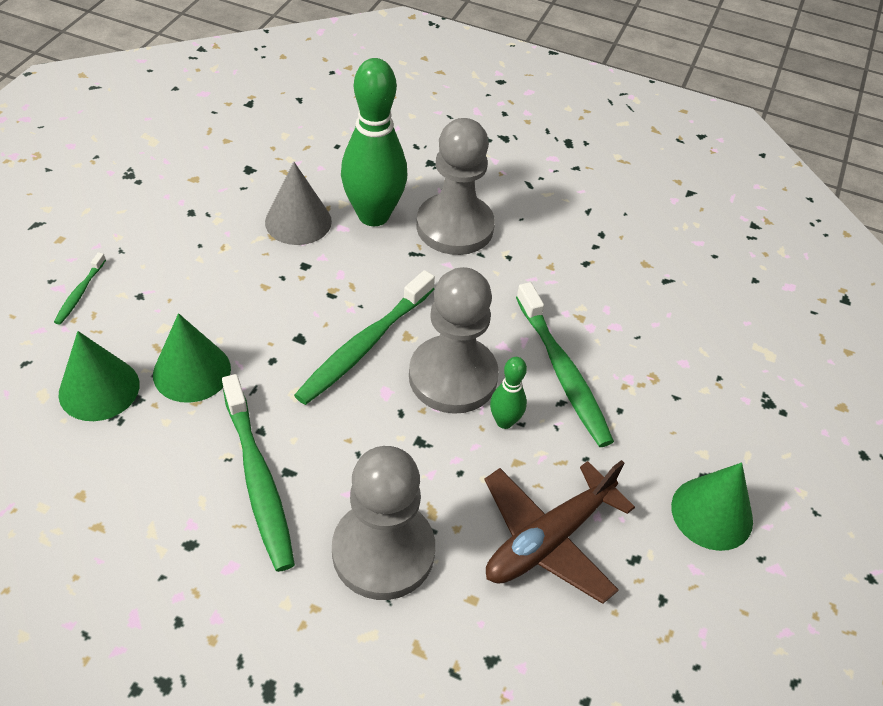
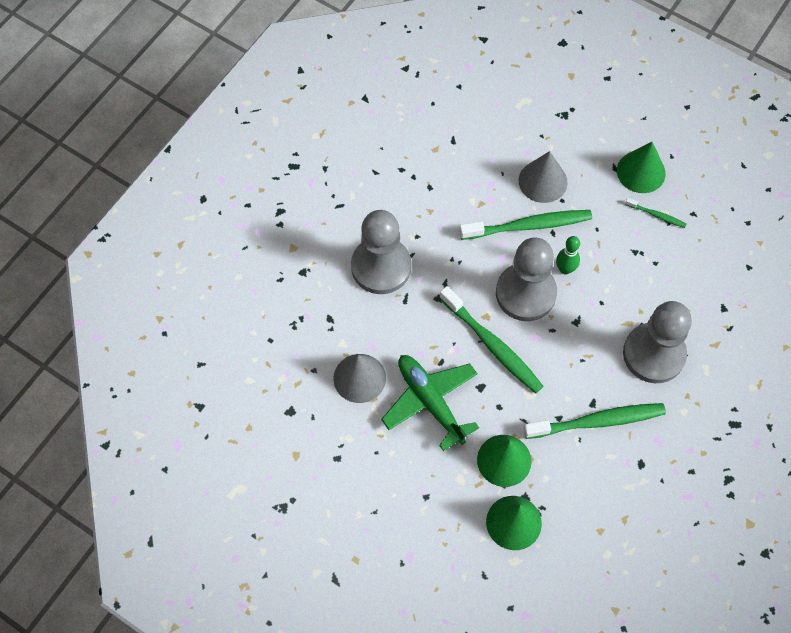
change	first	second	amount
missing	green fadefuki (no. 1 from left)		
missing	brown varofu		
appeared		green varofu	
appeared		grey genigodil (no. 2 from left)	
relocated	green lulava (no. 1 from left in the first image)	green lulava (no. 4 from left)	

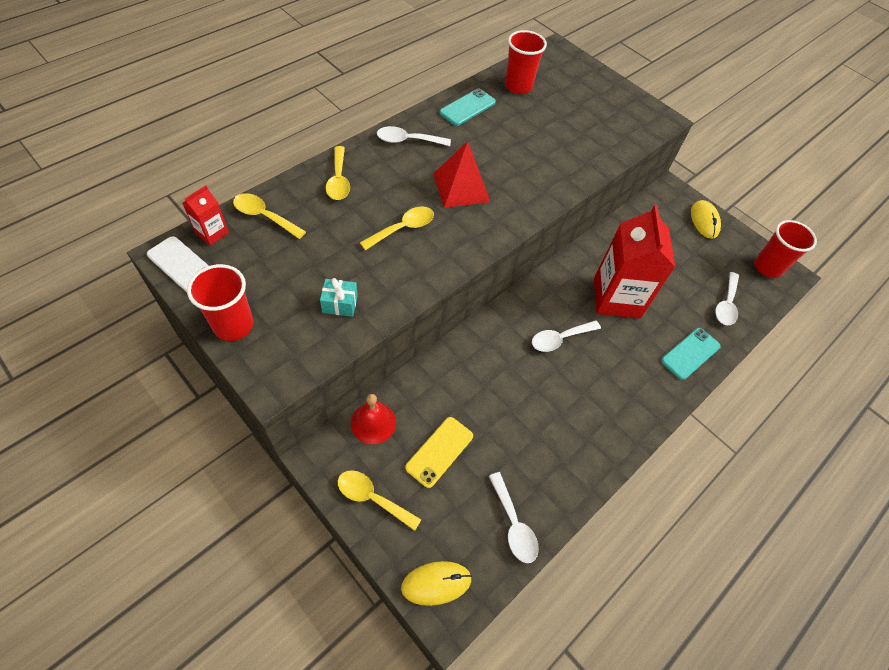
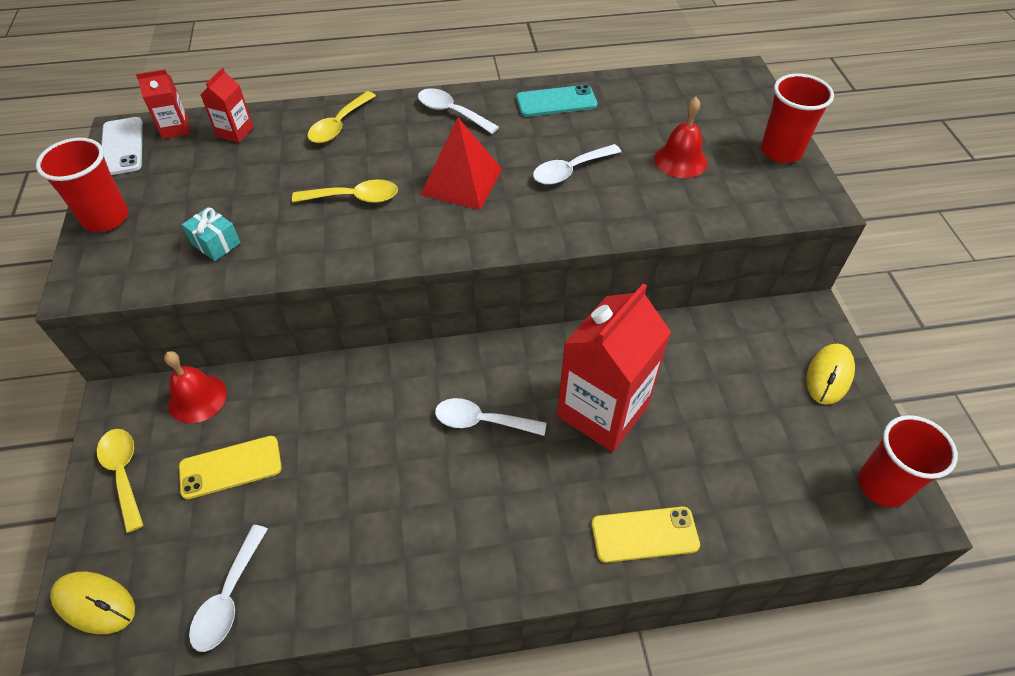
change	first	second	amount
appeared		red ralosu (no. 2 from left)	
relocated	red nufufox (no. 2 from left)		
relocated	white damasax (no. 4 from left)		
exchanged	yellow damasax (no. 1 from left)	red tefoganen (no. 2 from left)	
colour	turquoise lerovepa (no. 2 from left)	yellow lerovepa (no. 2 from left)	

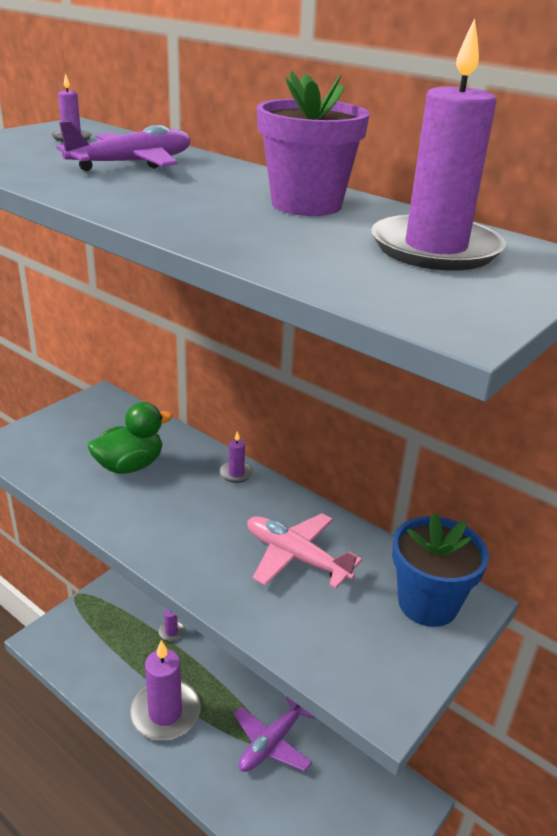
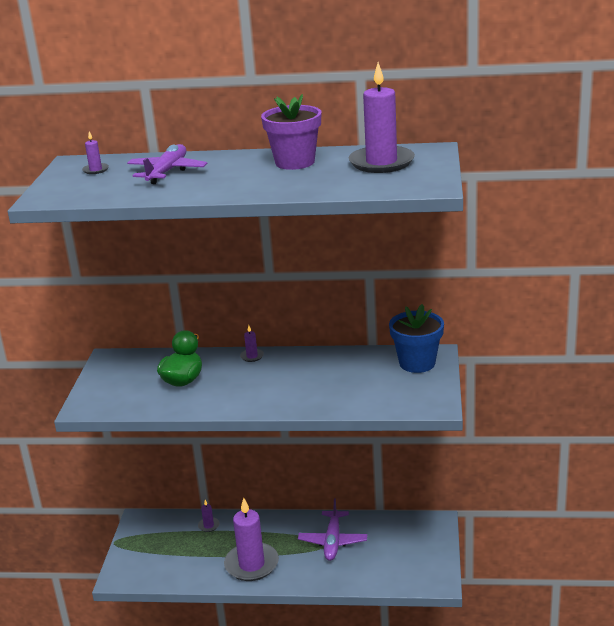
change	first	second	amount
missing	pink varofu		

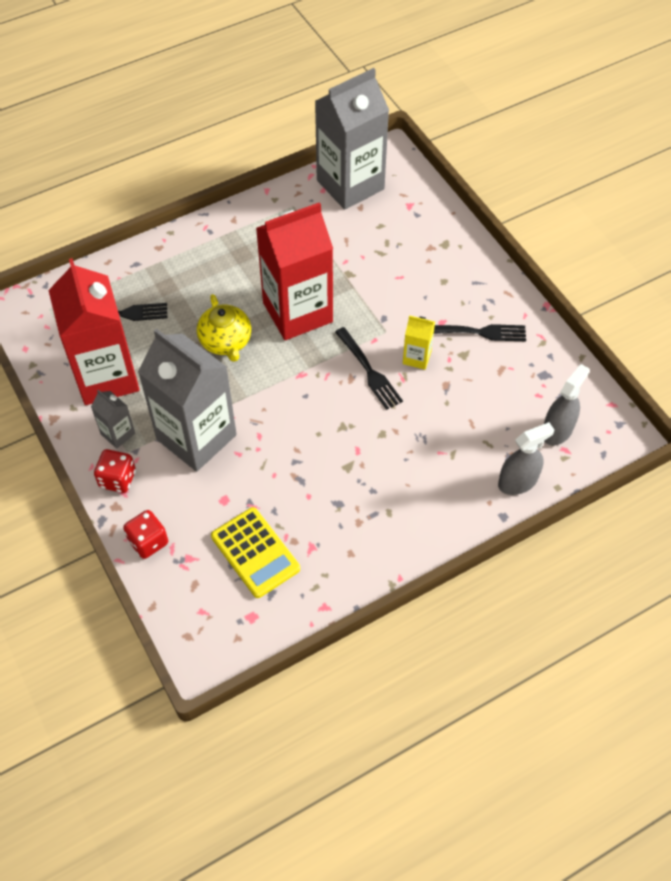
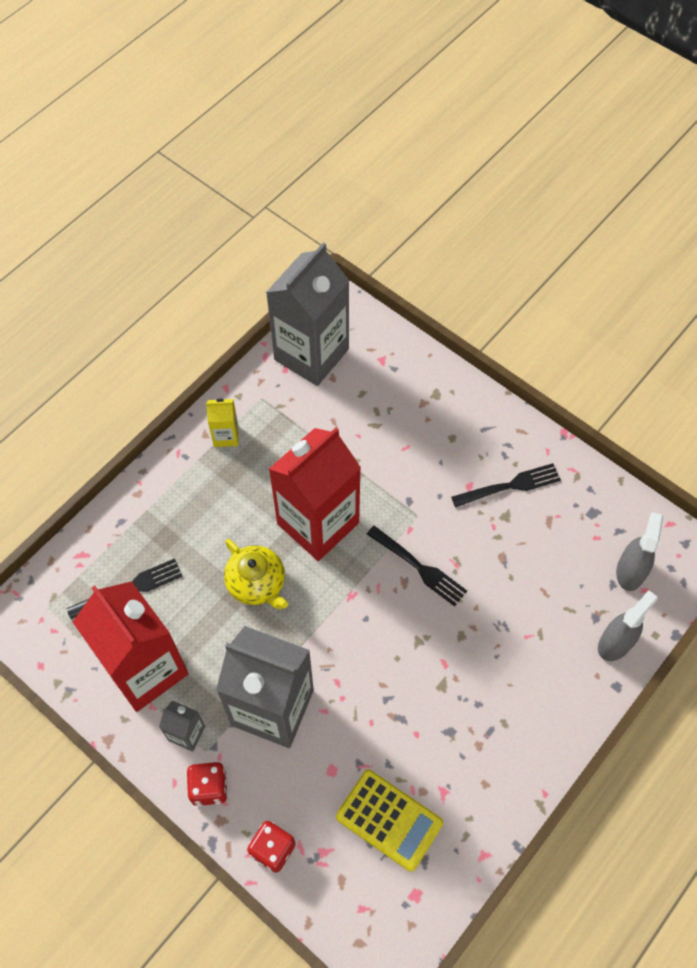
change	first	second	amount
relocated	yellow tefoganen		

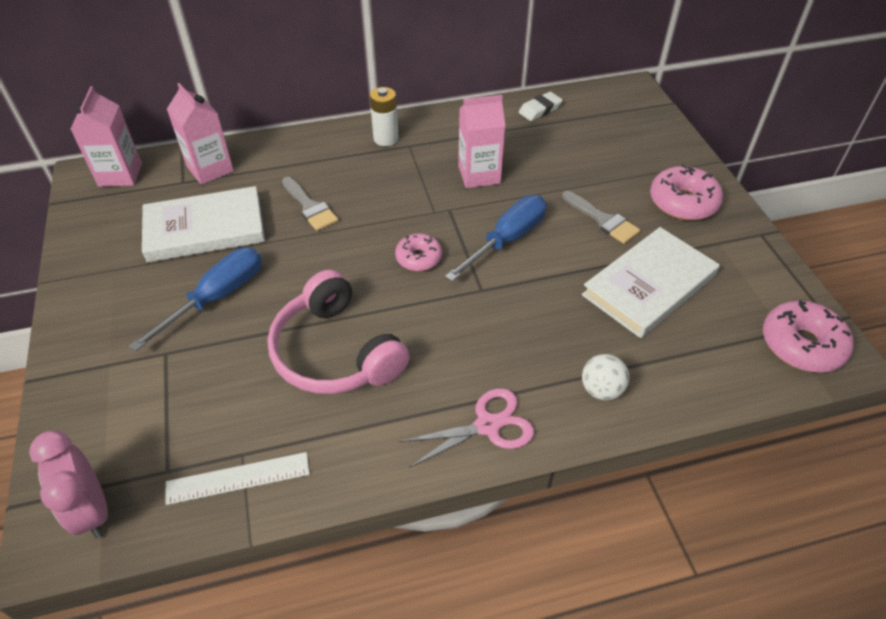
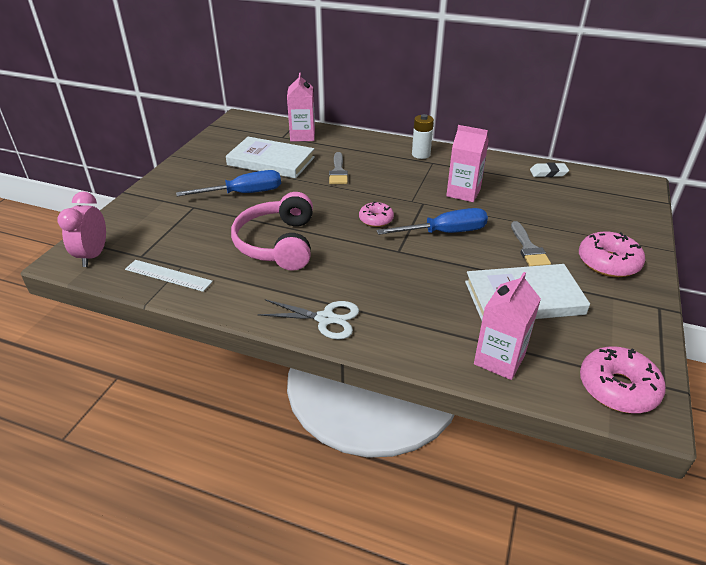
change	first	second	amount
missing	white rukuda		
relocated	pink tefoganen (no. 1 from left in the first image)	pink tefoganen (no. 3 from left)	
colour	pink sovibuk	white sovibuk	

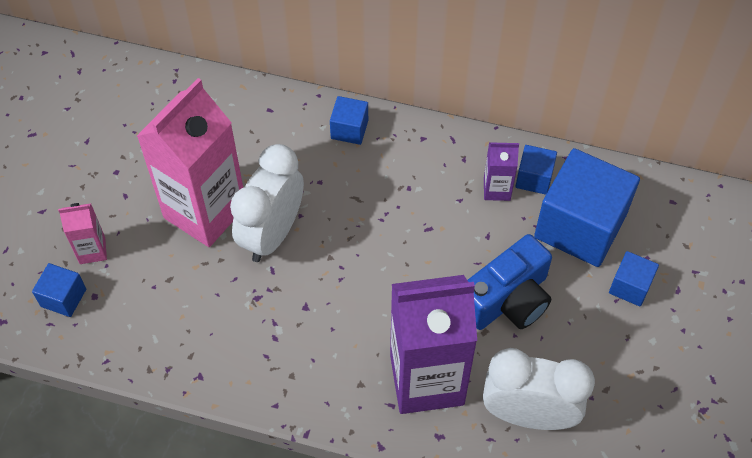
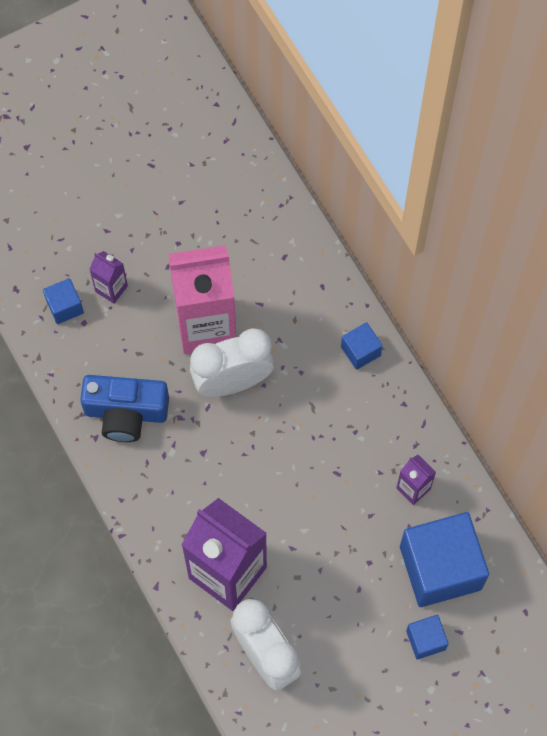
change	first	second	amount
missing	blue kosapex (no. 3 from left)		
relocated	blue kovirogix		
colour	pink tefoganen (no. 1 from left)	purple tefoganen (no. 1 from left)	

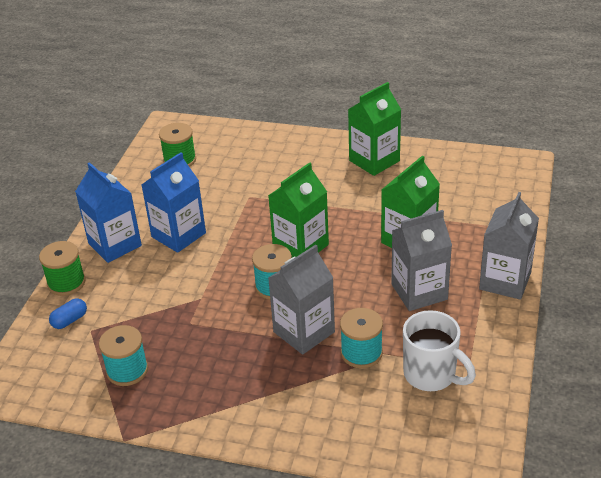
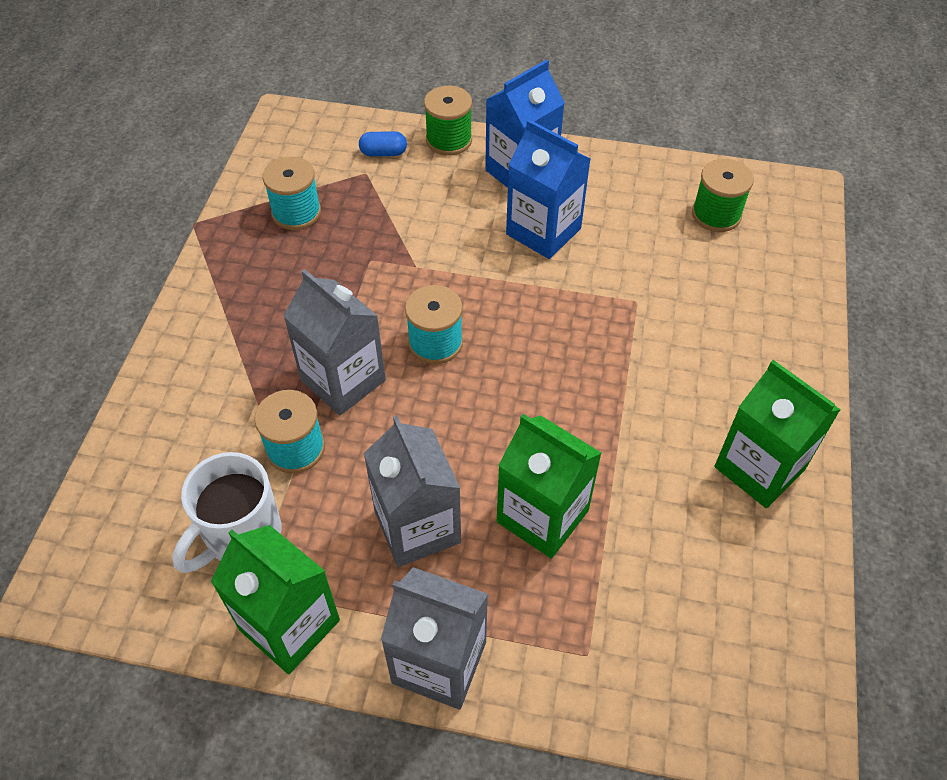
change	first	second	amount
relocated	green tefoganen (no. 1 from left)		
spun	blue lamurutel		45 degrees counterclockwise

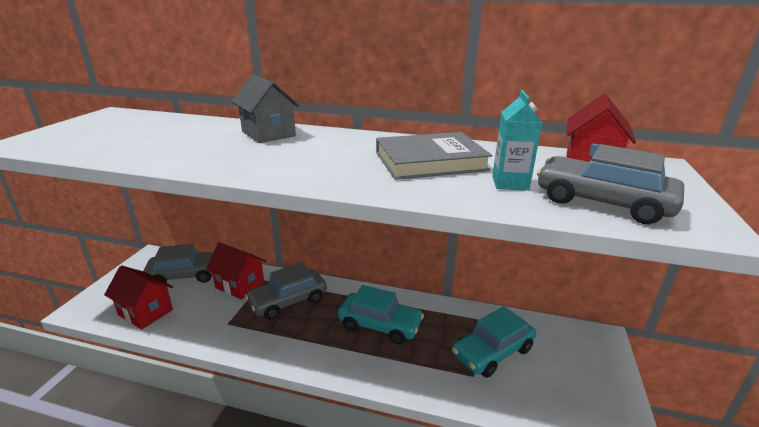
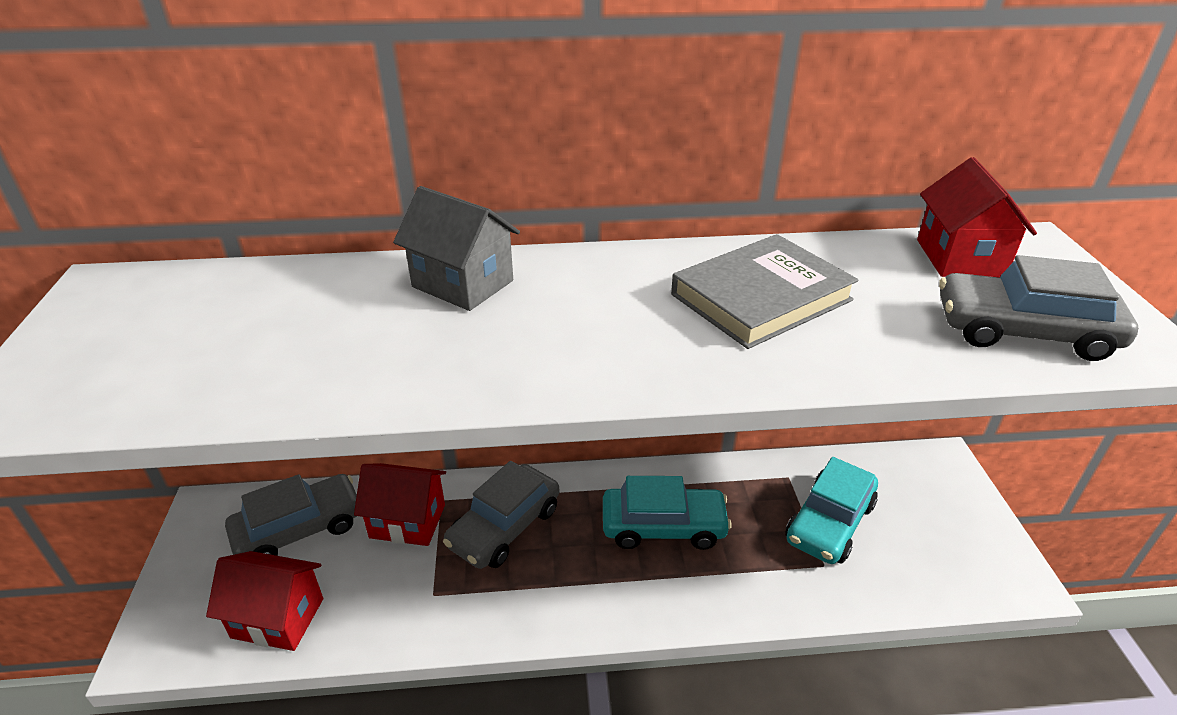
change	first	second	amount
missing	turquoise tefoganen		

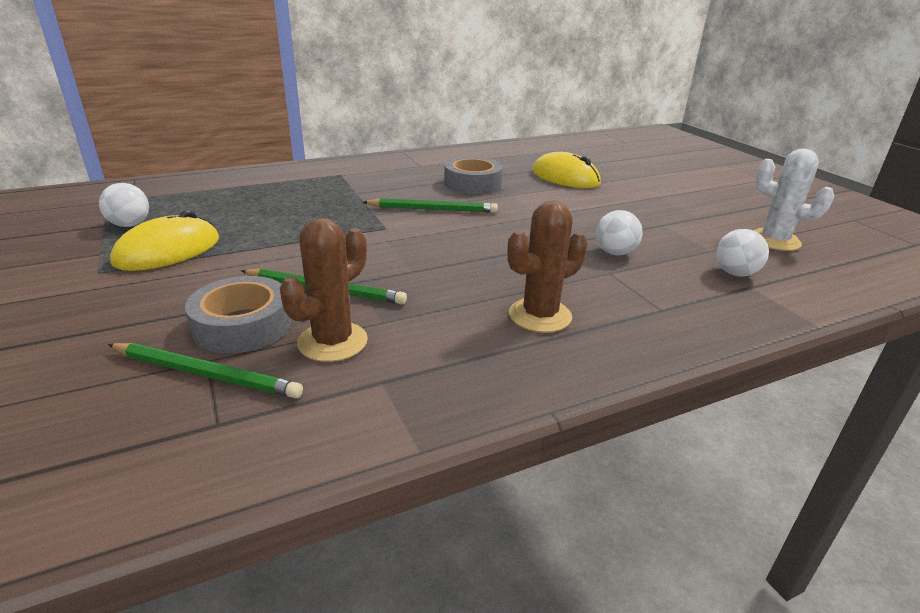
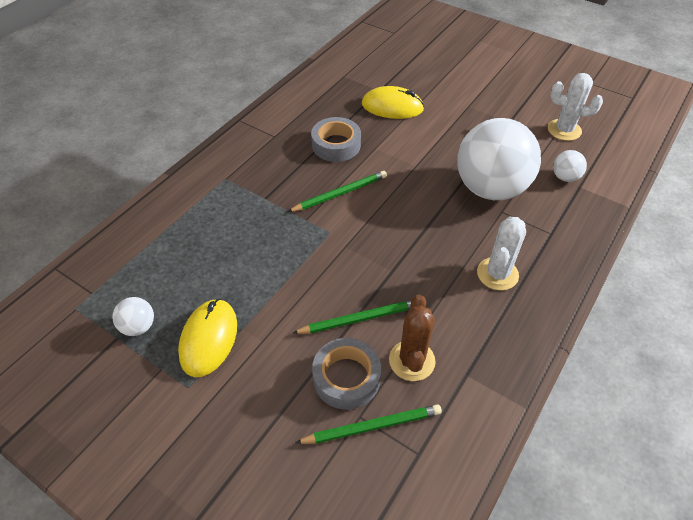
change	first	second	amount
colour	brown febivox (no. 2 from left)	white febivox (no. 1 from left)	
size	white rukuda (no. 2 from left)		x2.45

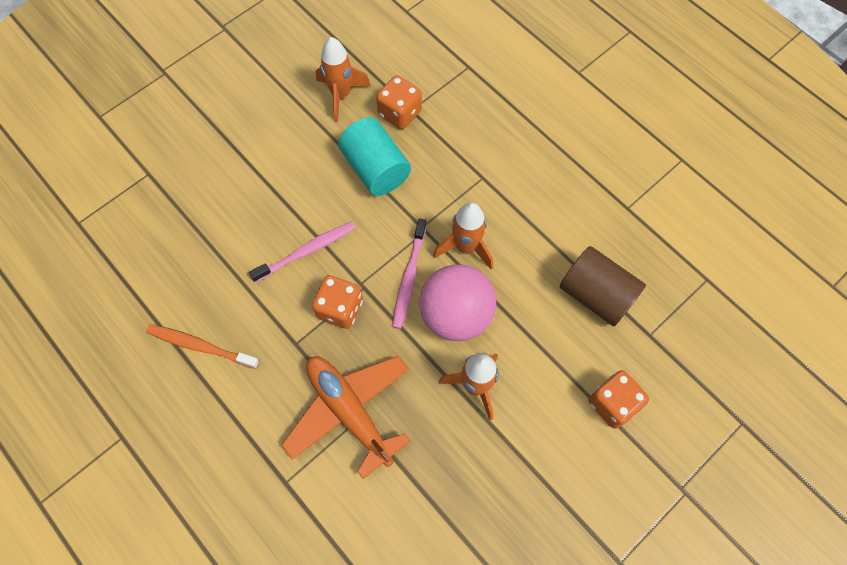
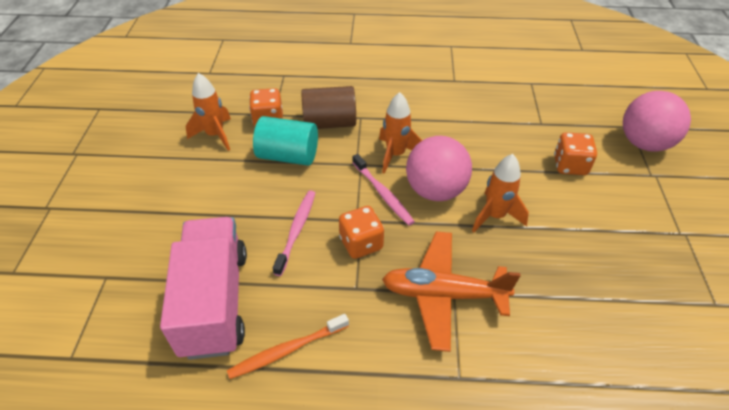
change	first	second	amount
appeared		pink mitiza	
appeared		pink rukuda (no. 2 from left)	
relocated	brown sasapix		

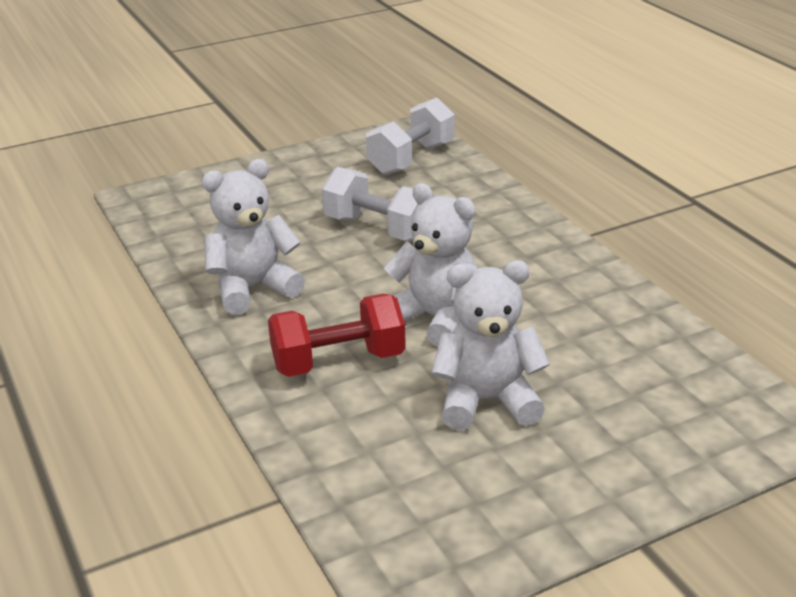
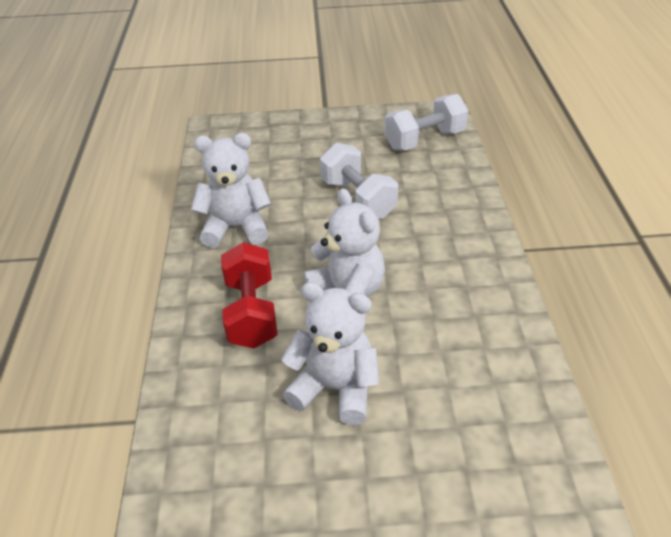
change	first	second	amount
spun	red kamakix		75 degrees clockwise

